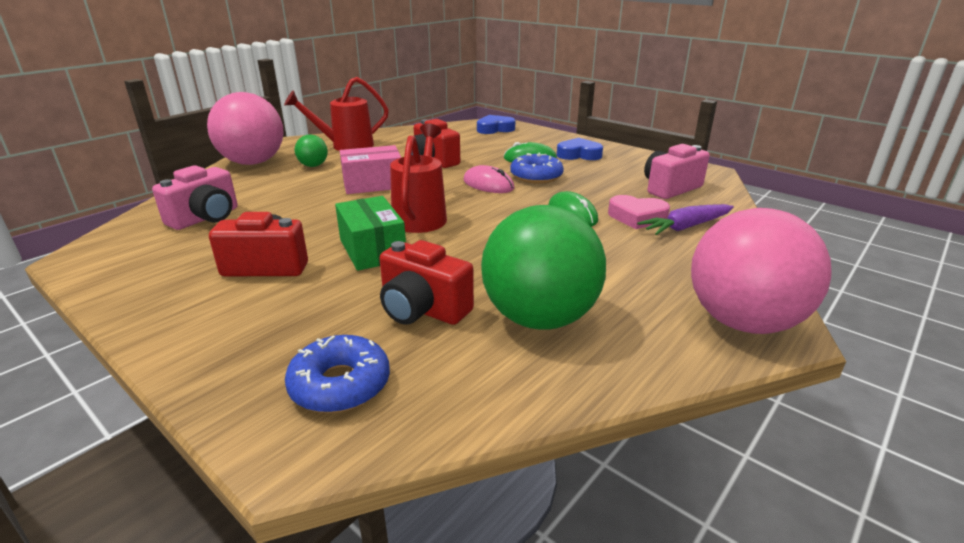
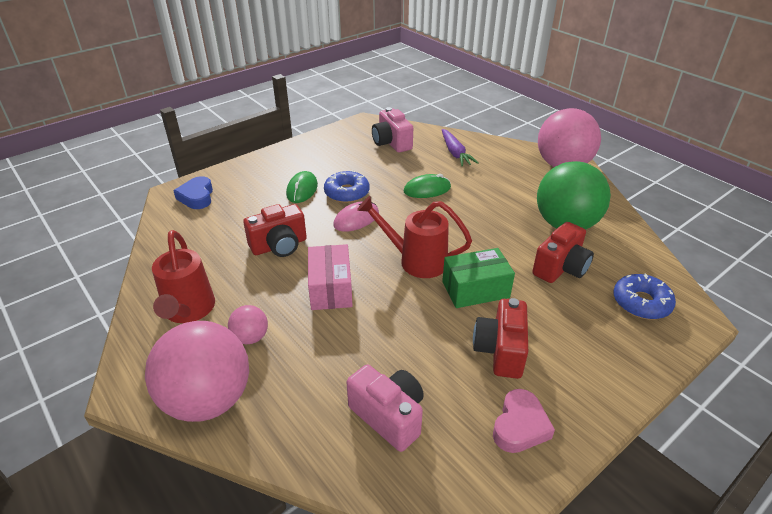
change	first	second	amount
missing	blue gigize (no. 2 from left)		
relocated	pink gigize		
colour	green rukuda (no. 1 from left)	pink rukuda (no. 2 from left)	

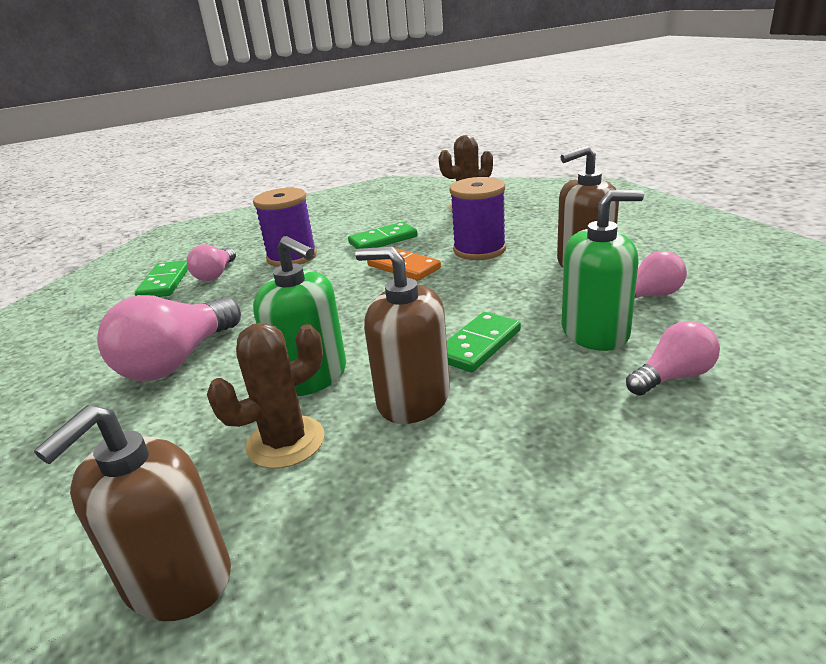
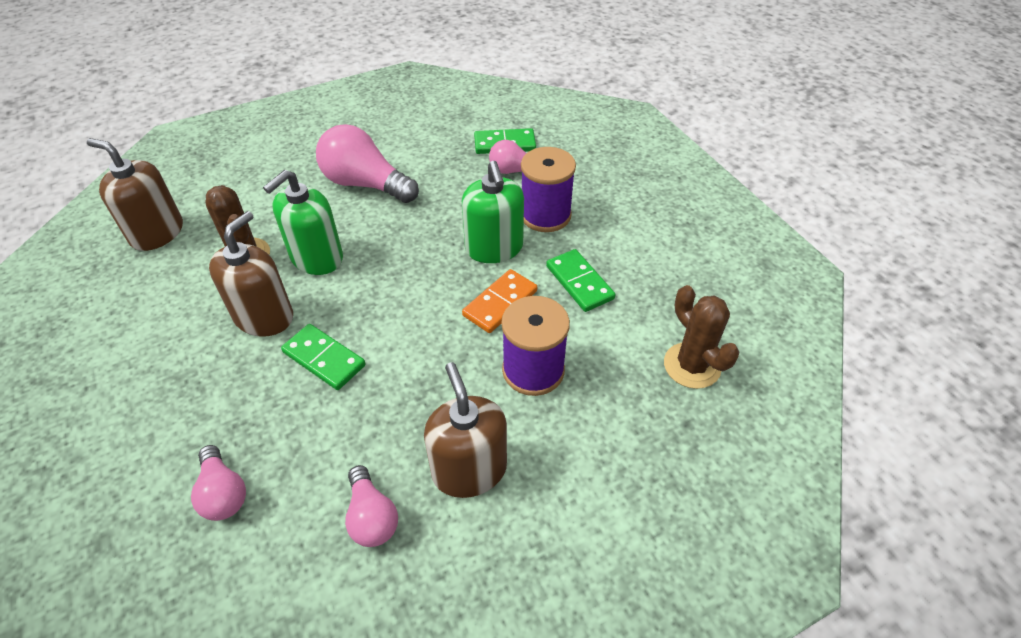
change	first	second	amount
relocated	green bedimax (no. 2 from left)		

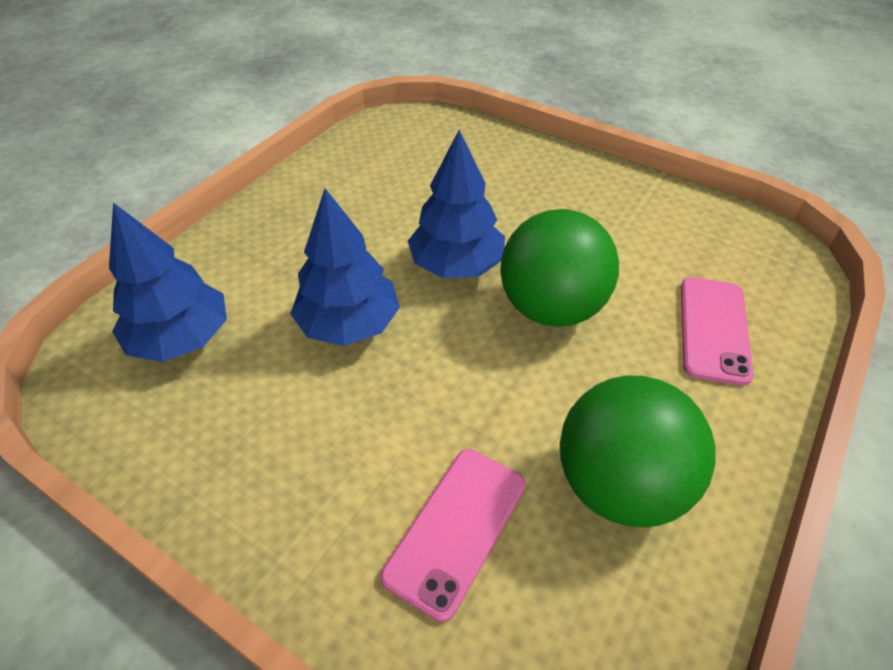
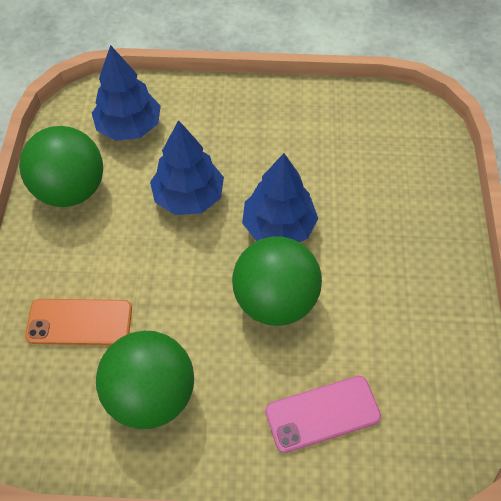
change	first	second	amount
appeared		green rukuda (no. 1 from left)	
colour	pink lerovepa (no. 1 from left)	orange lerovepa	

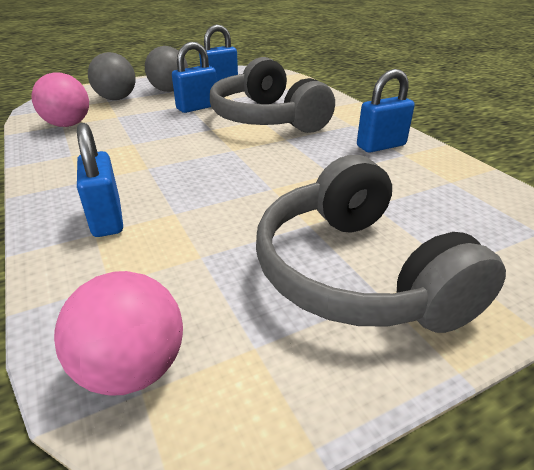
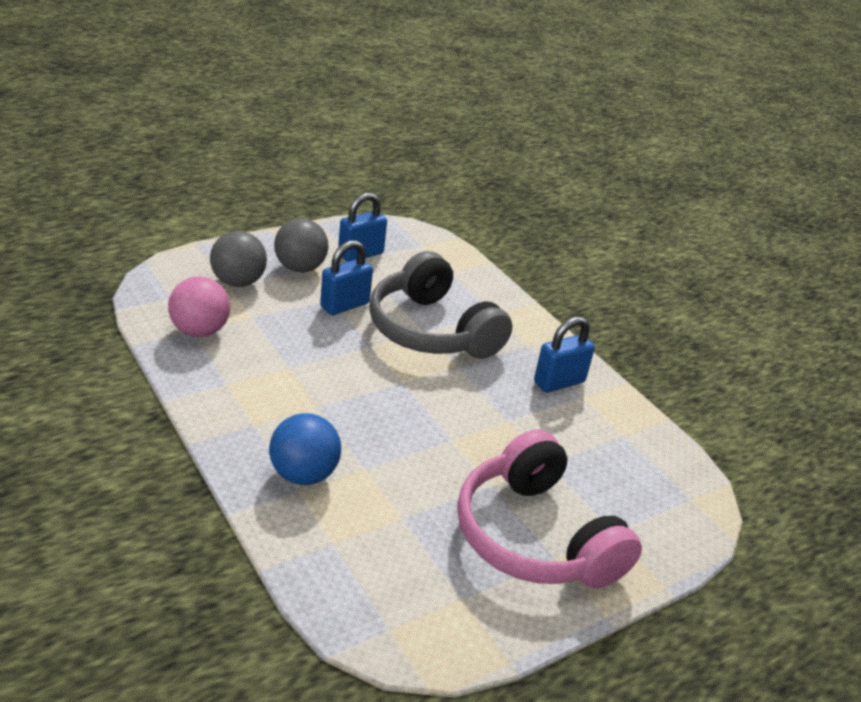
change	first	second	amount
missing	pink rukuda (no. 2 from left)		
exchanged	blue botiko (no. 1 from left)	blue rukuda	
colour	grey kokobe (no. 2 from left)	pink kokobe	

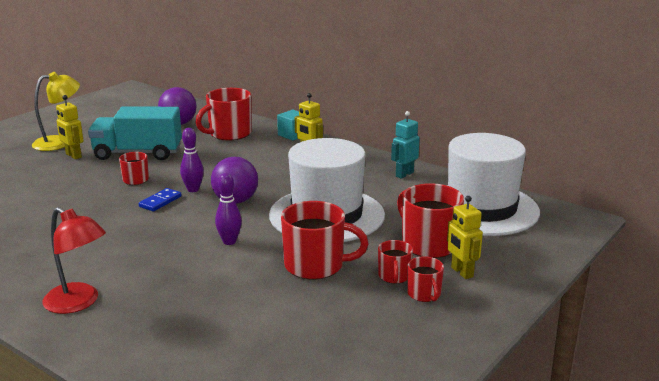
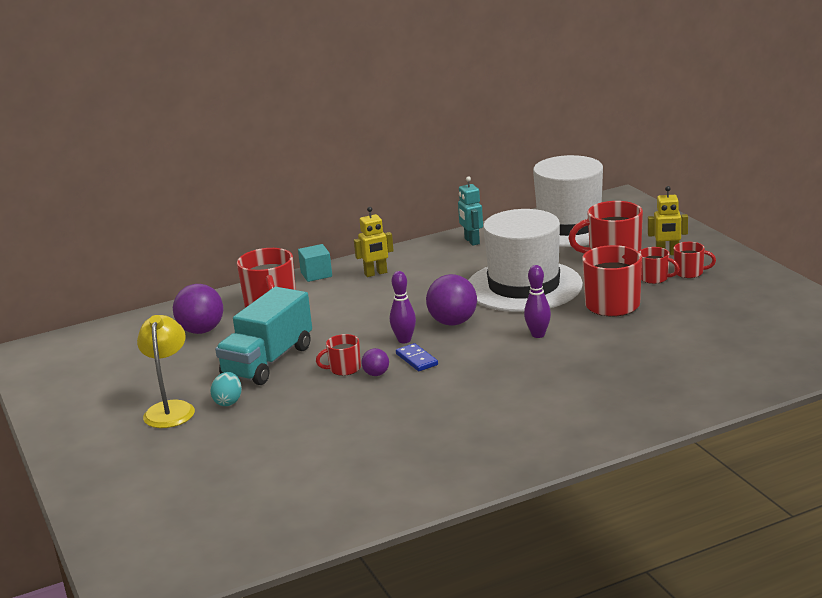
change	first	second	amount
missing	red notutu		
appeared		purple rukuda (no. 2 from left)	
exchanged	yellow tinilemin (no. 1 from left)	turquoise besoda	

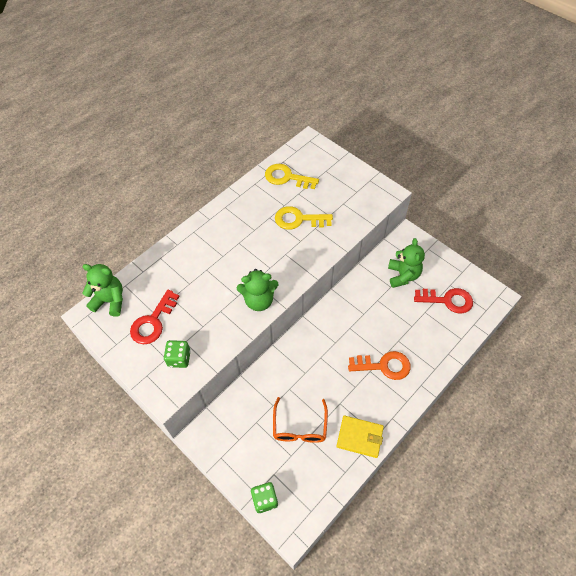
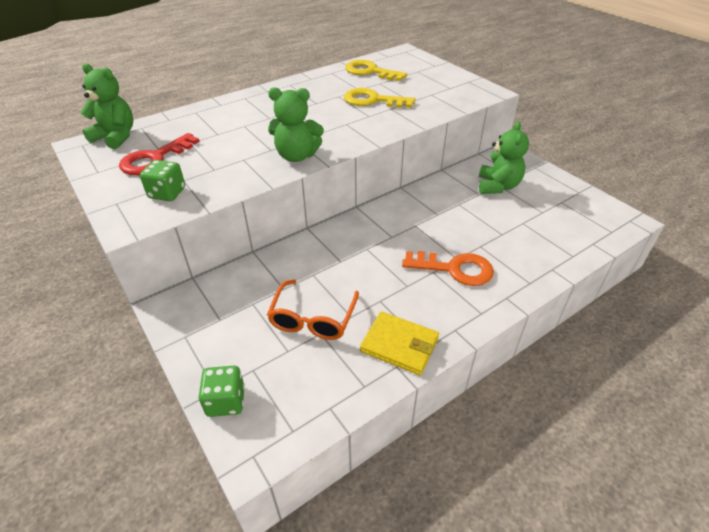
change	first	second	amount
missing	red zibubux (no. 2 from left)		

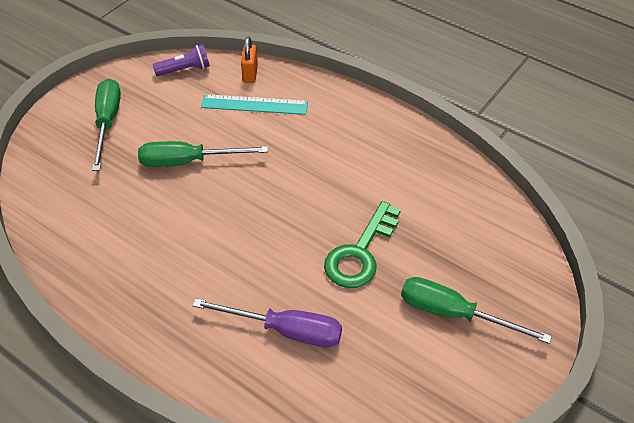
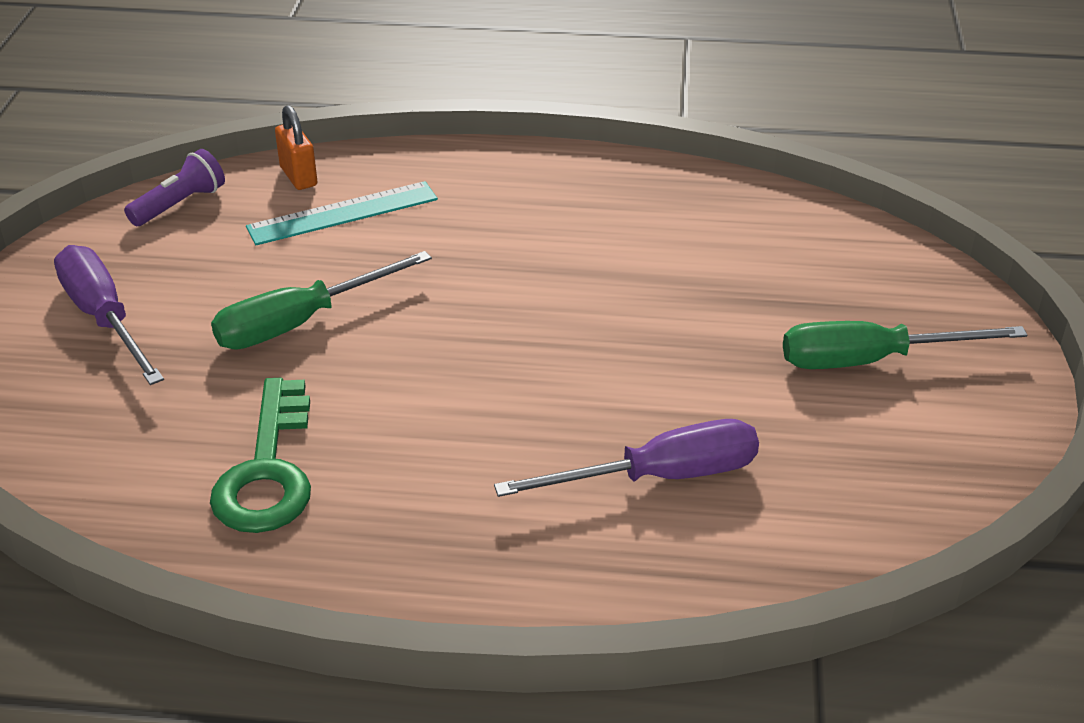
change	first	second	amount
relocated	green zibubux		
colour	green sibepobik (no. 1 from left)	purple sibepobik (no. 1 from left)	

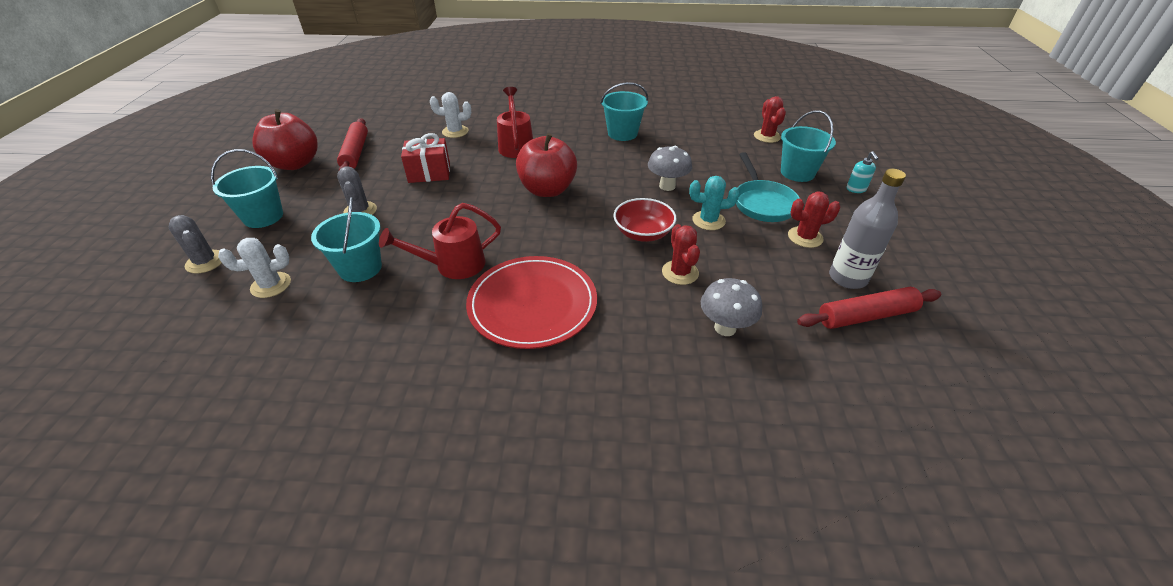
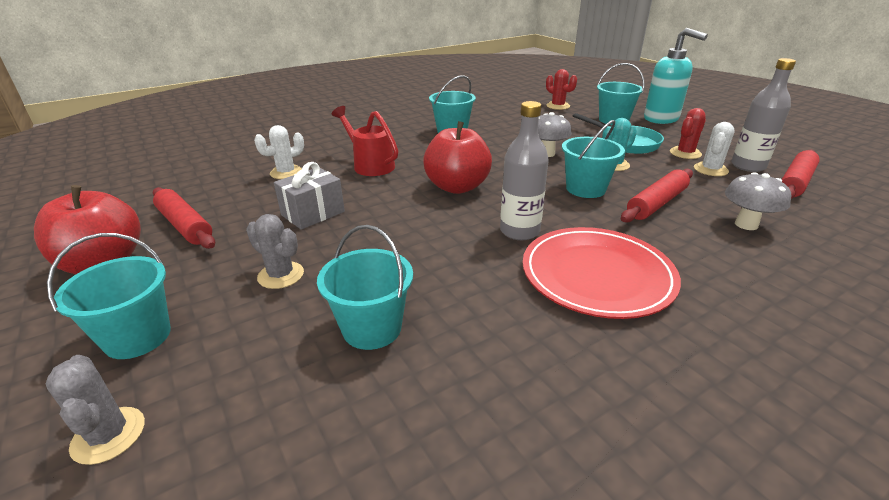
change	first	second	amount
missing	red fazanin (no. 1 from left)		
appeared		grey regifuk (no. 1 from left)	
relocated	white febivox (no. 1 from left in the first image)	white febivox (no. 2 from left)	
exchanged	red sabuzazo	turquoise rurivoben (no. 4 from left)	
exchanged	red febivox (no. 1 from left)	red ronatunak (no. 2 from left)	
colour	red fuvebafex	grey fuvebafex	
spun	grey febivox (no. 1 from left)		45 degrees clockwise
size	turquoise bedimax		x2.38

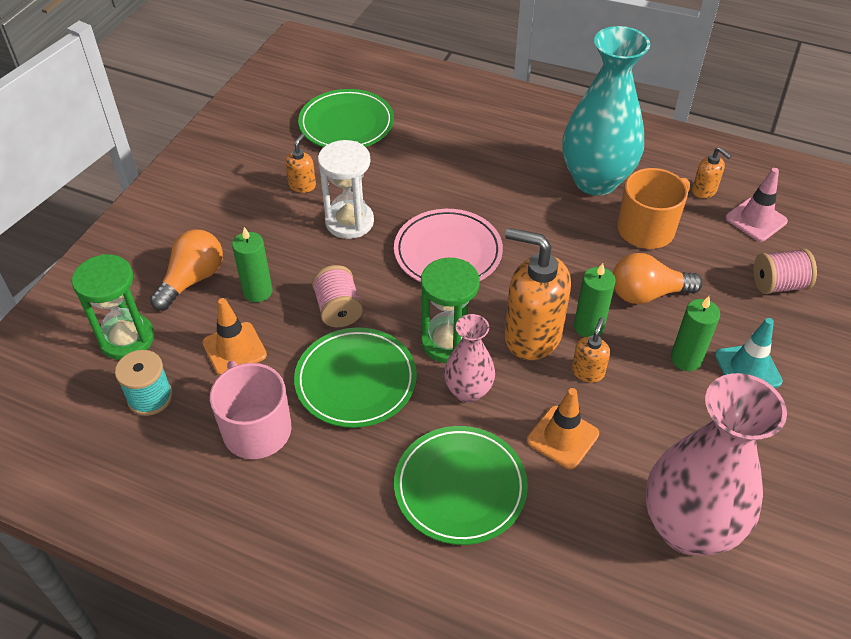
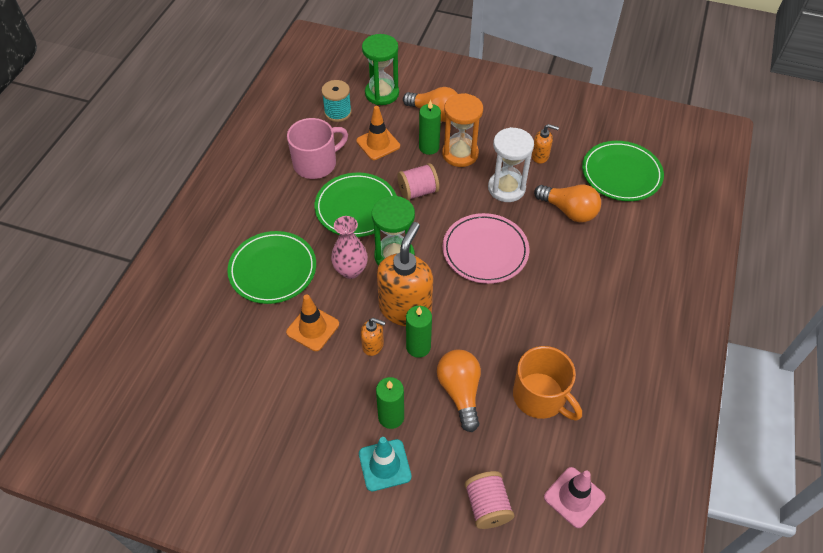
change	first	second	amount
missing	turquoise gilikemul		
missing	pink gilikemul (no. 2 from left)		
missing	orange bedimax (no. 4 from left)		
appeared		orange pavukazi	
appeared		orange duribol (no. 3 from left)	

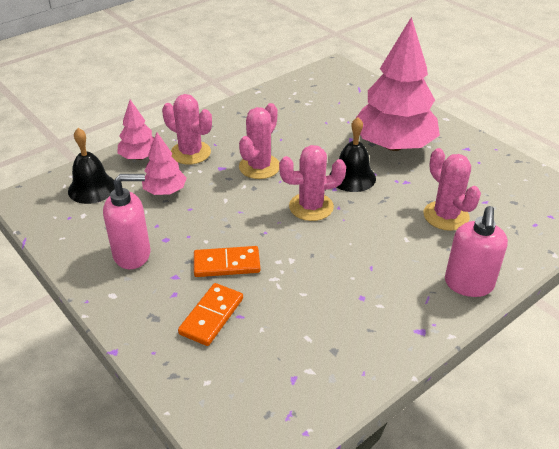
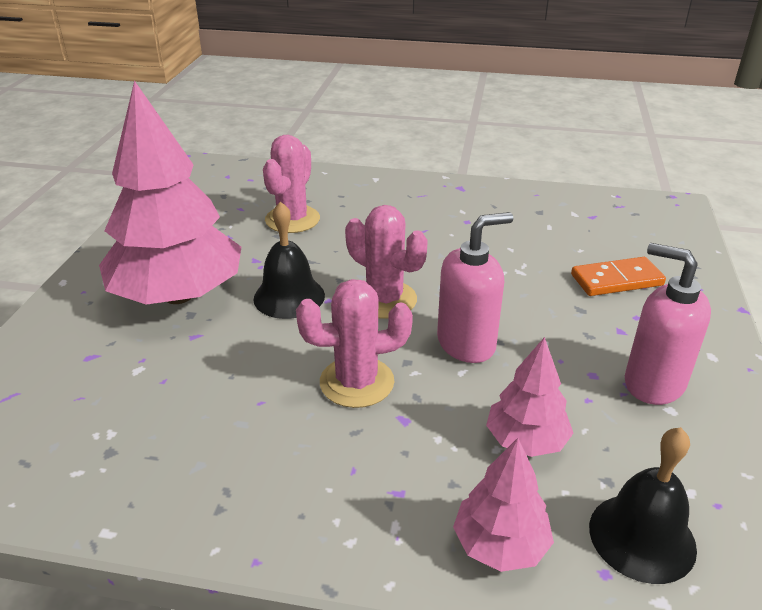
change	first	second	amount
missing	pink febivox (no. 1 from left)		
missing	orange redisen (no. 2 from left)		
relocated	pink bedimax (no. 2 from left in the first image)	pink bedimax (no. 1 from left)	

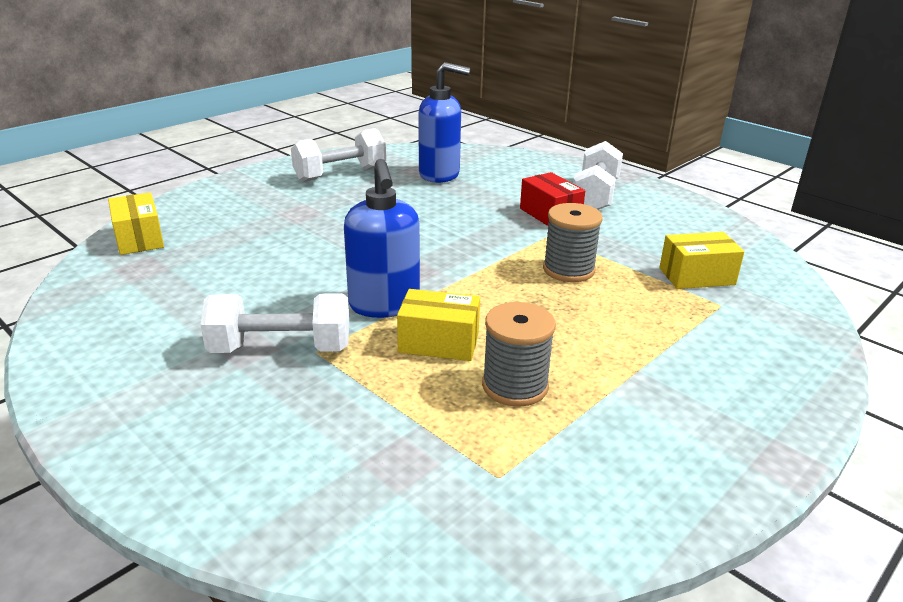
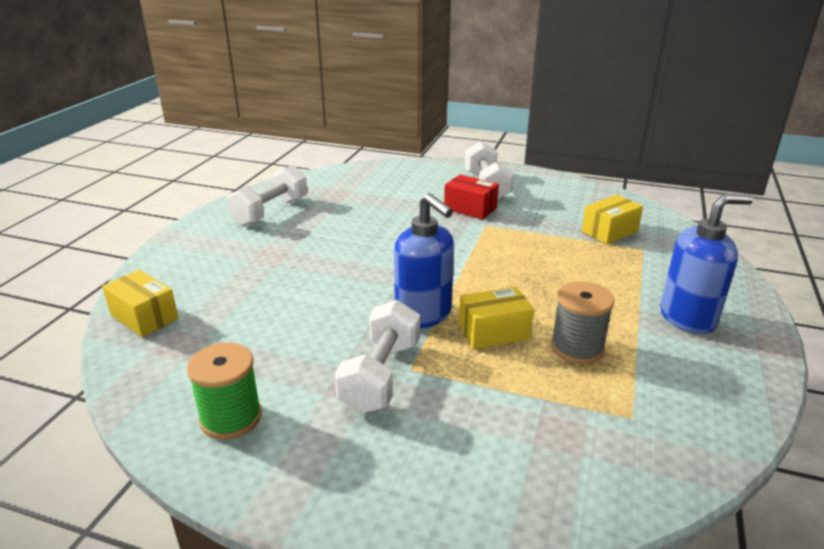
change	first	second	amount
missing	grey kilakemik (no. 2 from left)		
appeared		green kilakemik	
relocated	blue bedimax (no. 2 from left)		
spun	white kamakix (no. 1 from left in the first image)	white kamakix (no. 2 from left)	45 degrees counterclockwise

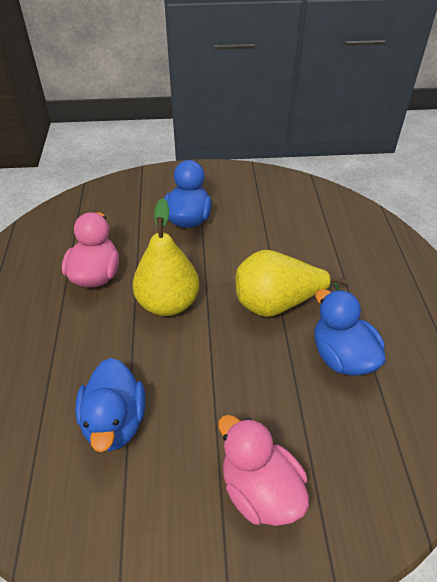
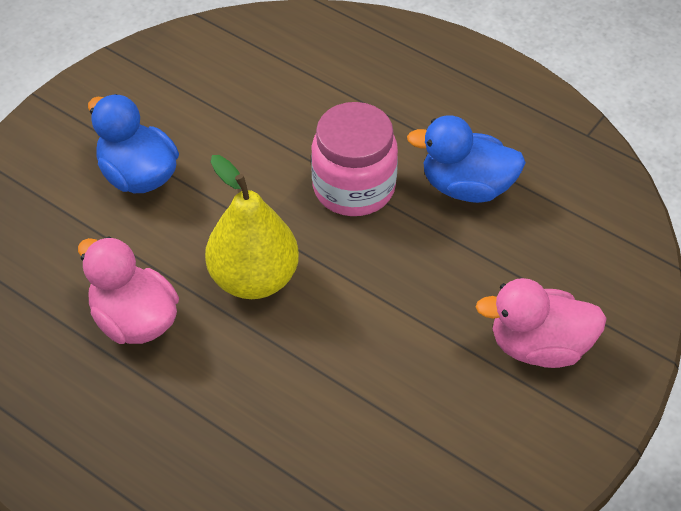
change	first	second	amount
missing	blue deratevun (no. 1 from left)		
exchanged	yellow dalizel (no. 2 from left)	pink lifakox	

